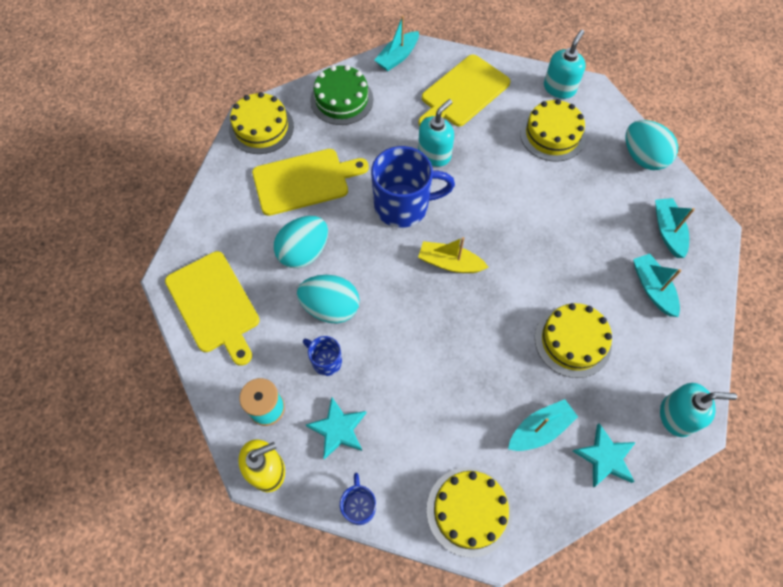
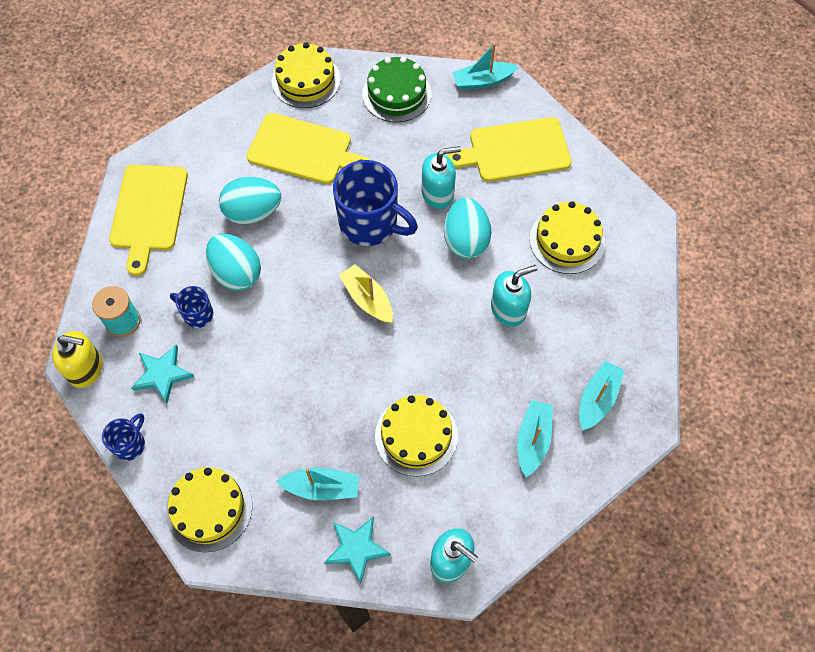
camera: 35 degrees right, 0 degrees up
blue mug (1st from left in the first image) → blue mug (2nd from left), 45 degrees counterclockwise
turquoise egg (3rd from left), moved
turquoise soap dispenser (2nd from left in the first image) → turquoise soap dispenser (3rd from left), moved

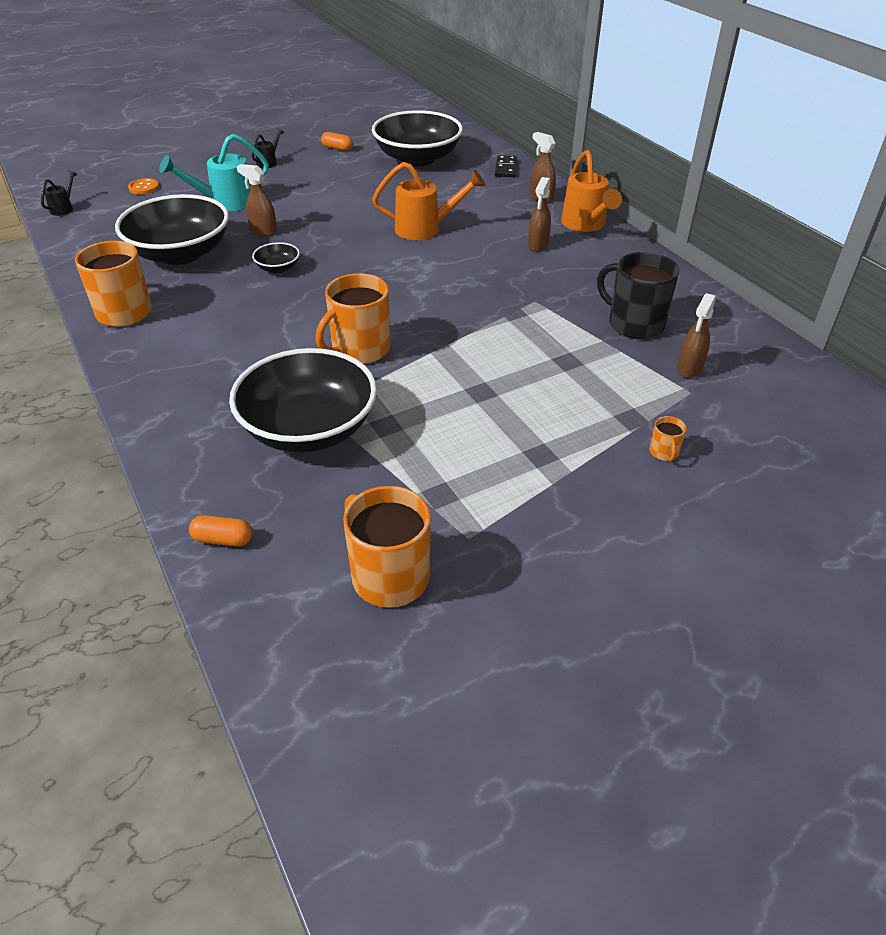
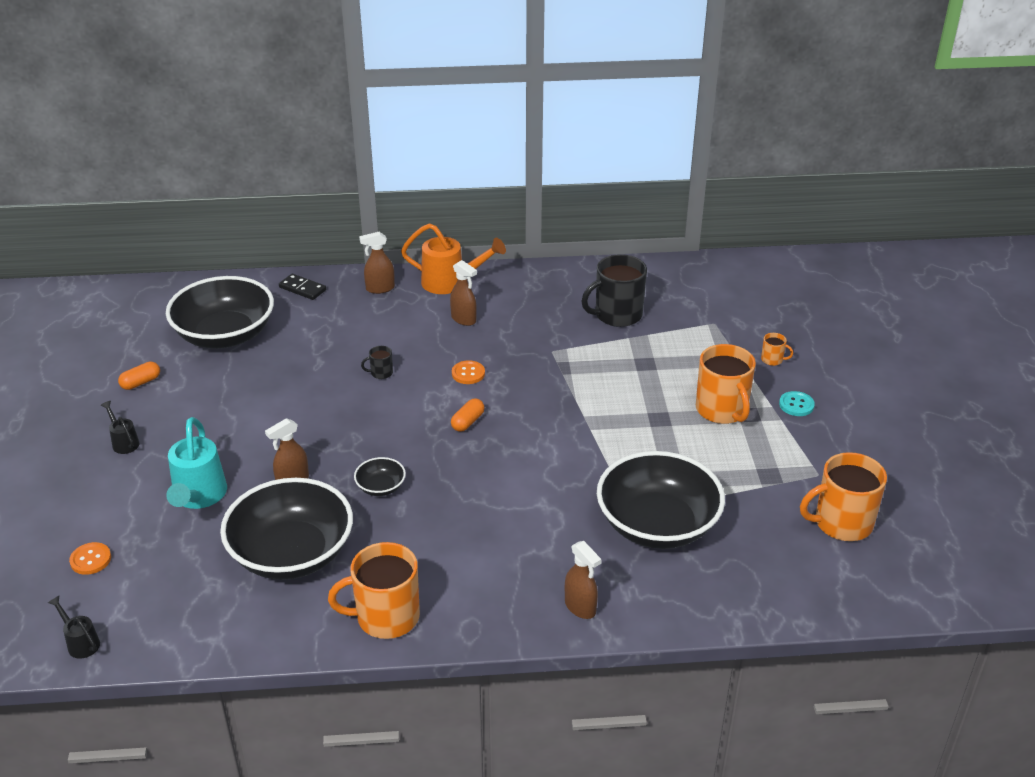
camera: 65 degrees left, 5 degrees down
orange watering can (1st from left) → black mug (1st from left)
orange capsule (1st from left in the first image) → orange capsule (2nd from left), moved
- → orange button (2nd from left)
brown spray bottle (4th from left), moved
orange mug (2nd from left), moved
- → turquoise button

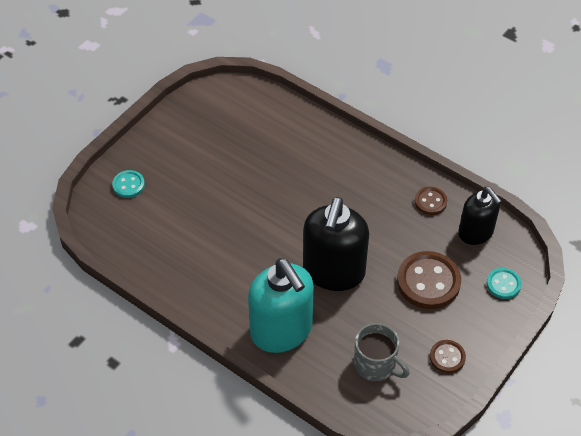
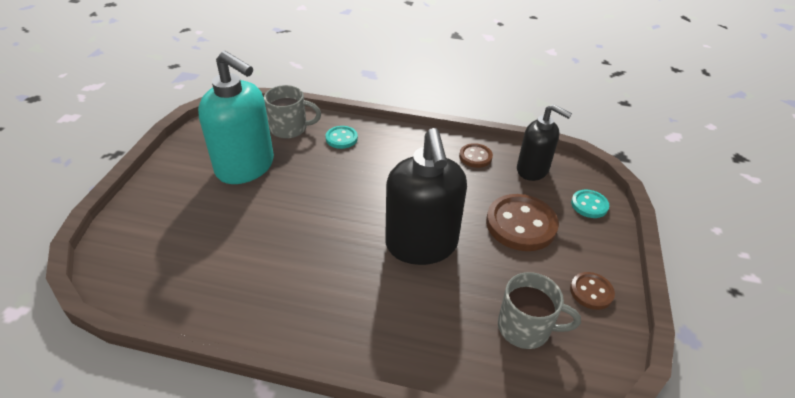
camera: 25 degrees left, 10 degrees down
turquoise soap dispenser, moved
- → grey mug (1st from left)
turquoise button (1st from left), moved

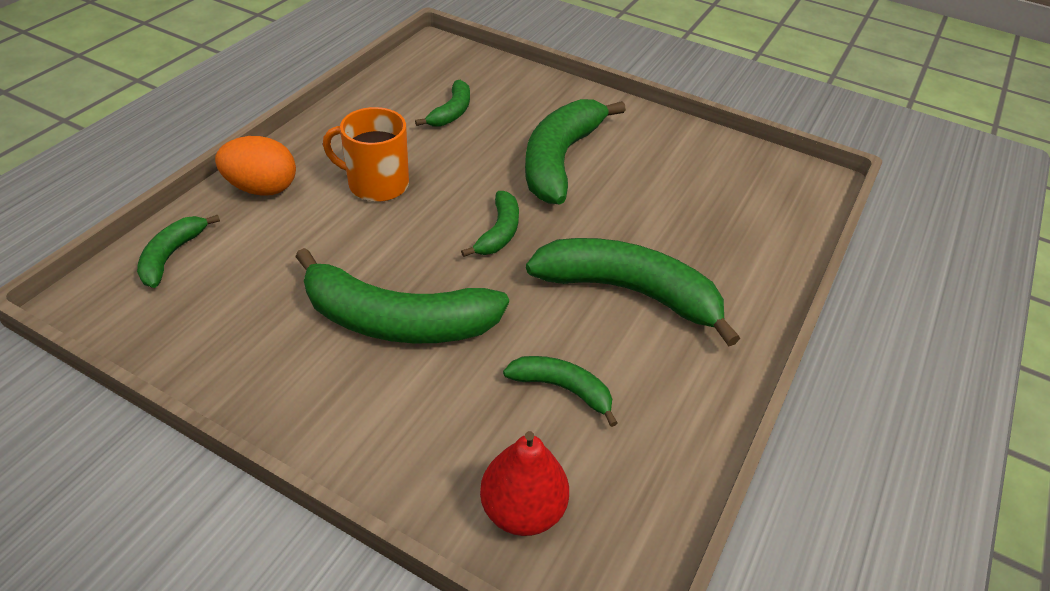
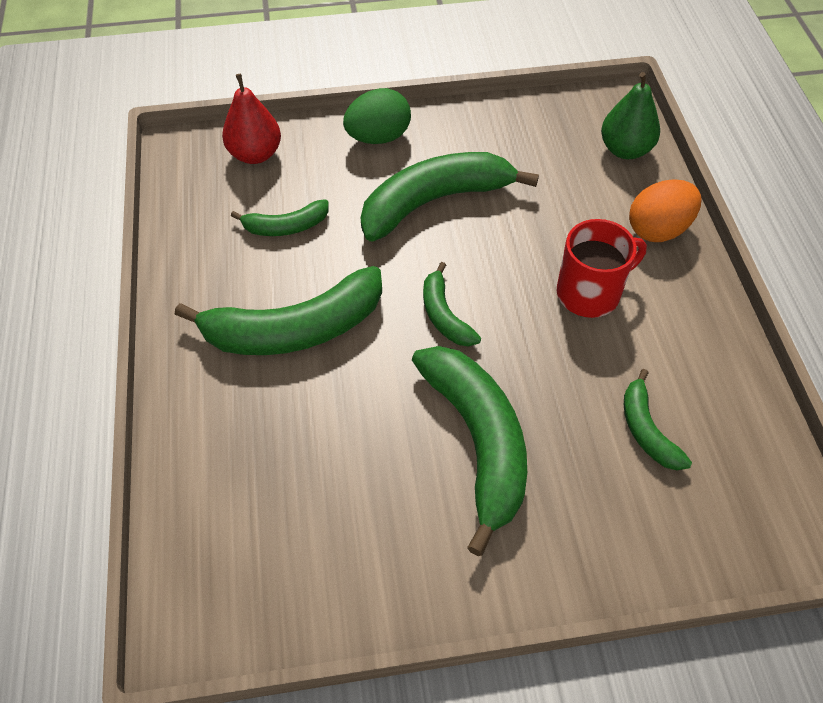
camera: 145 degrees right, 10 degrees up
- → green egg
orange mug → red mug
green banana (1st from left) → green pear

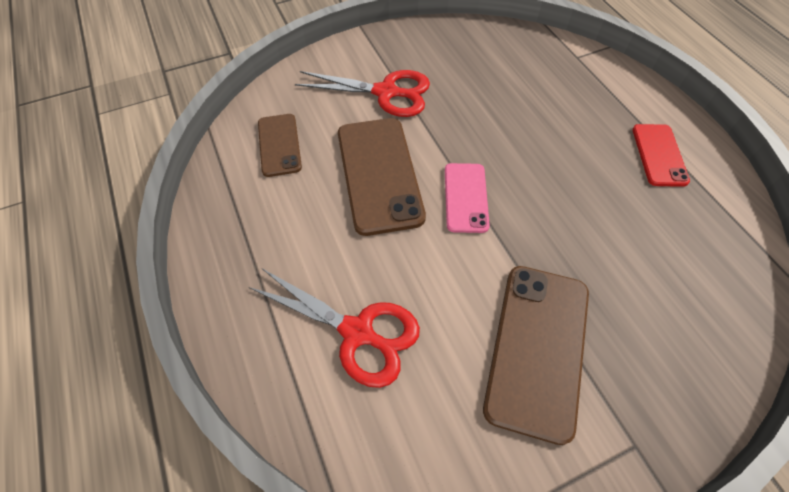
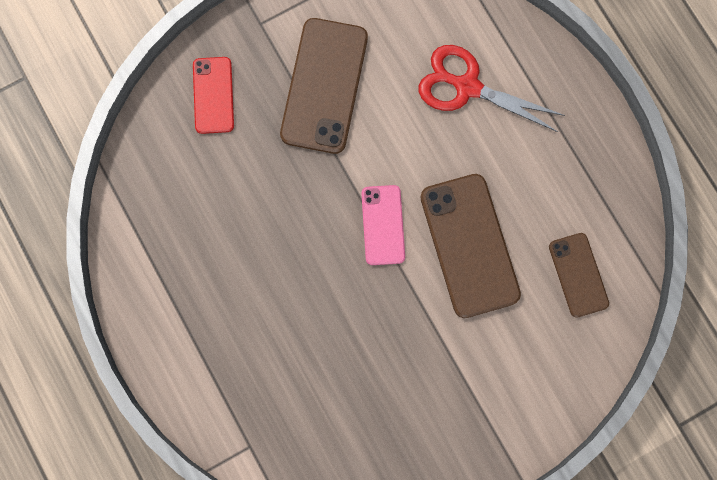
camera: 175 degrees right, 20 degrees up
red phone, moved
red scissors (2nd from left) → -

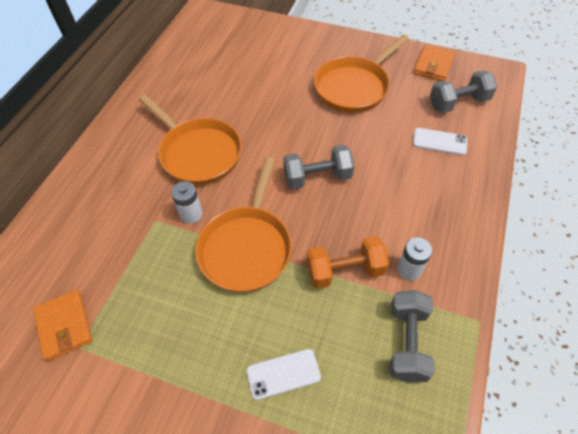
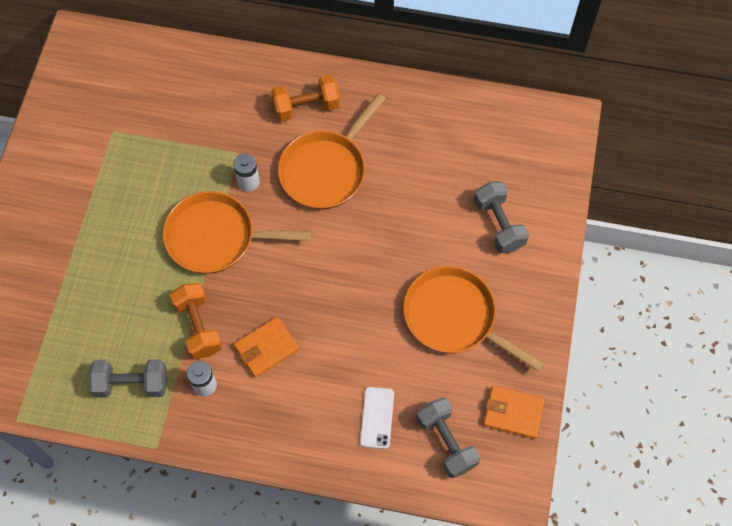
camera: 80 degrees right, 10 degrees up
orange wallet (1st from left), moved
- → orange dumbbell (2nd from left)
grey dumbbell (1st from left in the first image) → grey dumbbell (3rd from left), moved
white phone (1st from left) → -

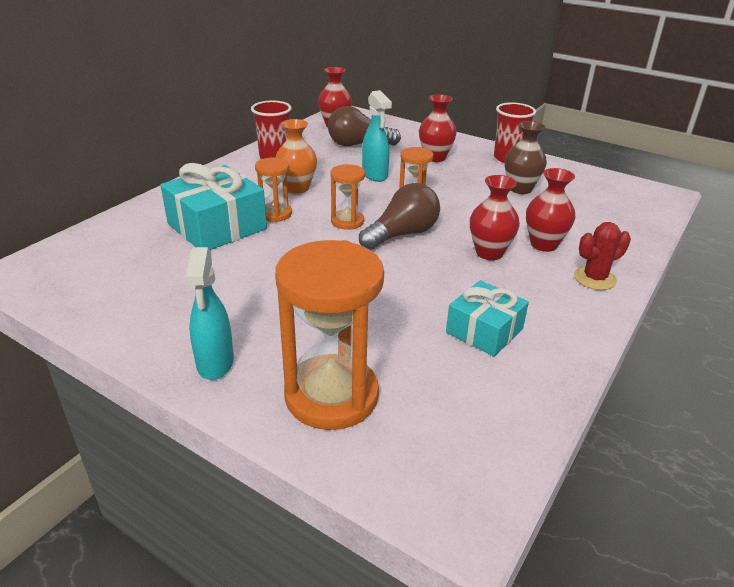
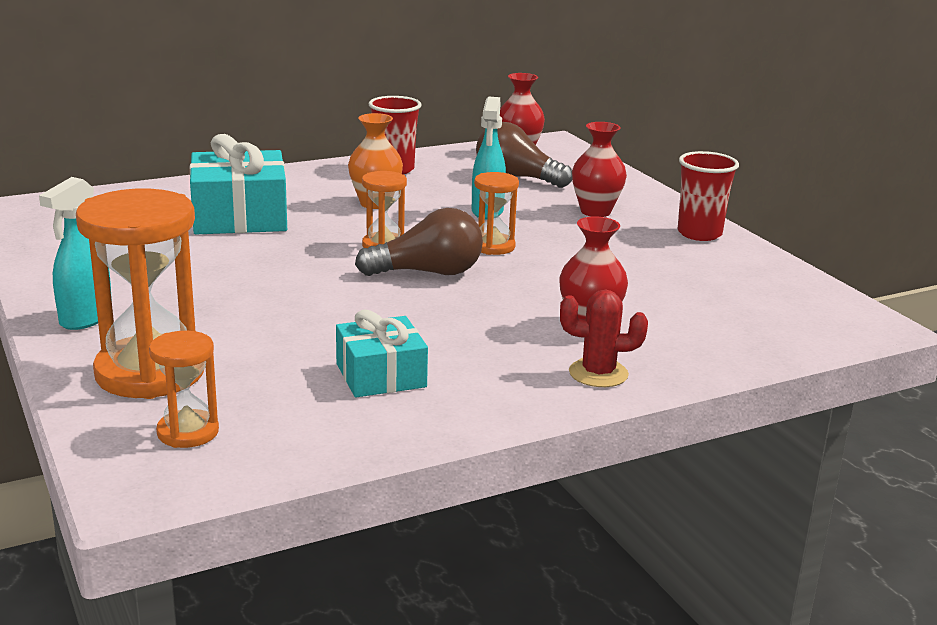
camera: 30 degrees right, 10 degrees down
orange hourglass (1st from left in the first image) → orange hourglass (2nd from left), moved
red vase (3rd from left) → -
brown vase → -

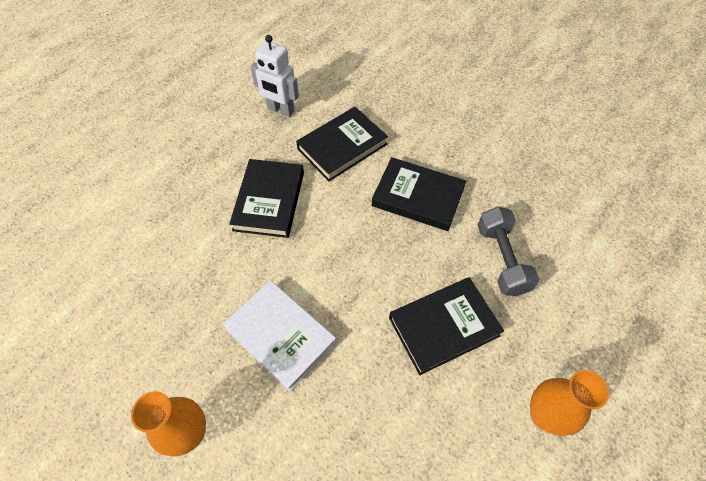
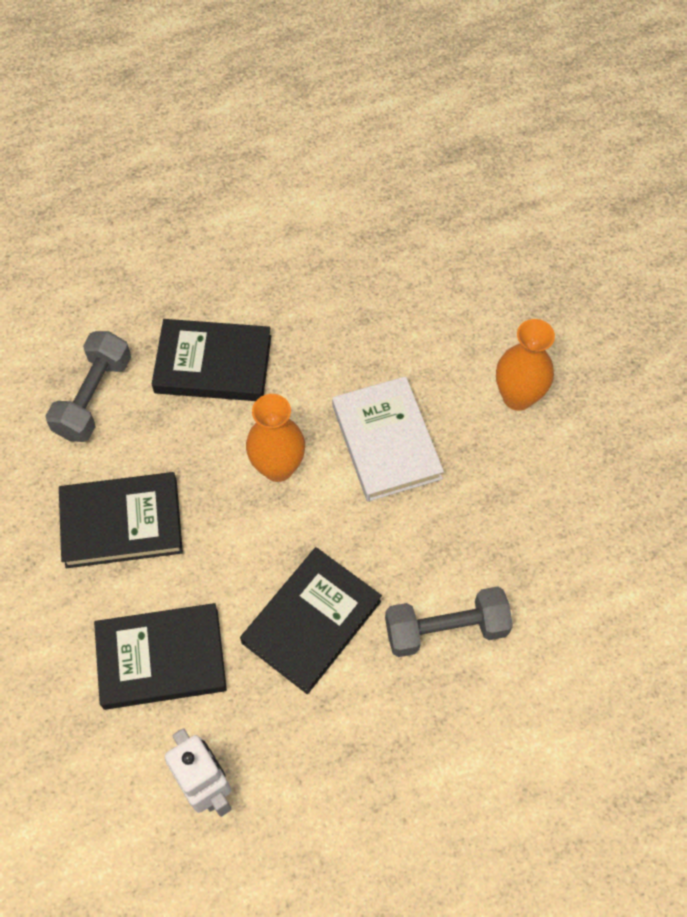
camera: 150 degrees left, 5 degrees up
black book (3rd from left in the first image) → black book (1st from left), 60 degrees counterclockwise
orange vase (2nd from left in the first image) → orange vase (1st from left), moved
- → grey dumbbell (2nd from left)

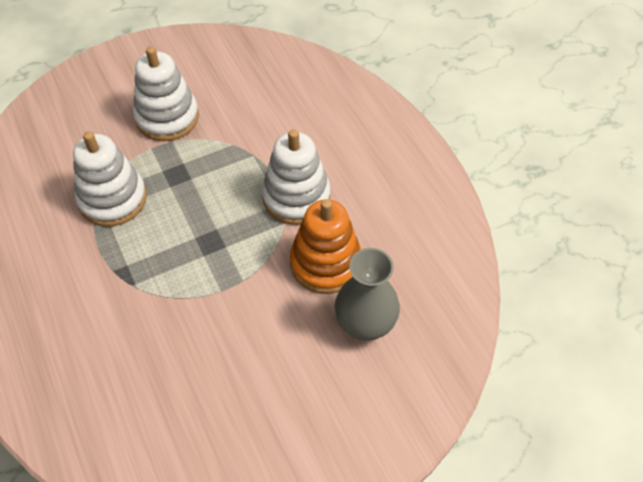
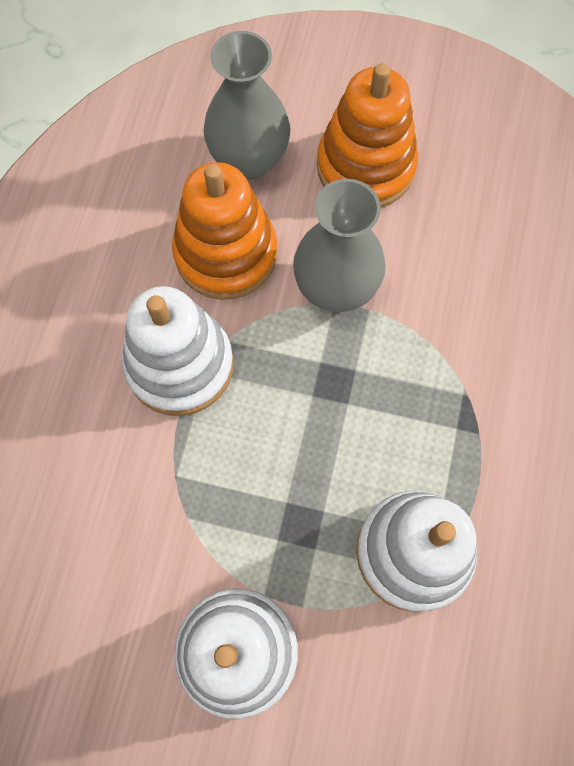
camera: 140 degrees left, 15 degrees up
- → grey vase (2nd from left)
- → orange stacking toy (2nd from left)

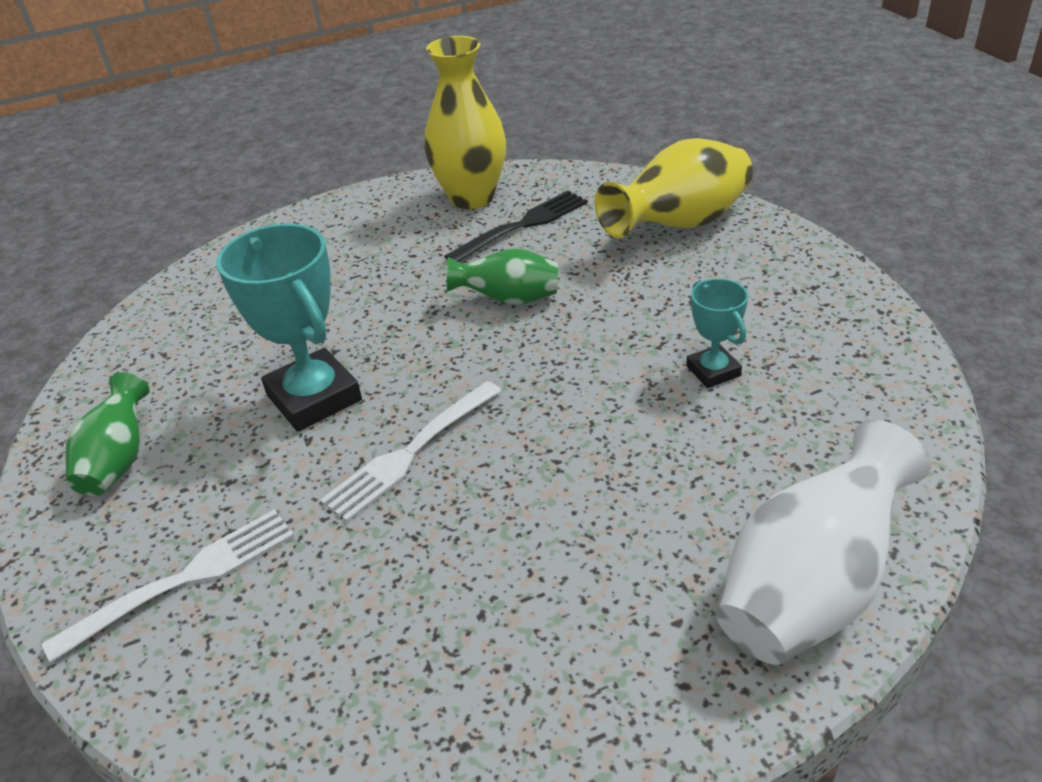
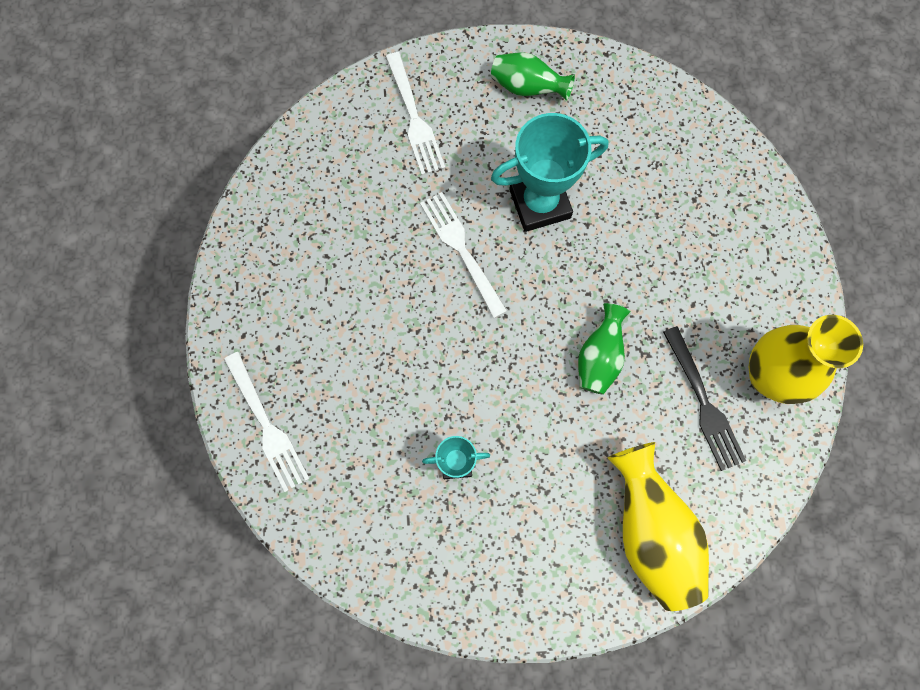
camera: 105 degrees right, 35 degrees up
white vase → white fork (1st from left)

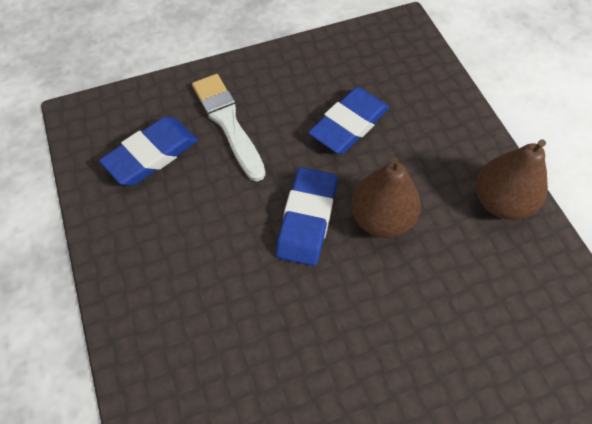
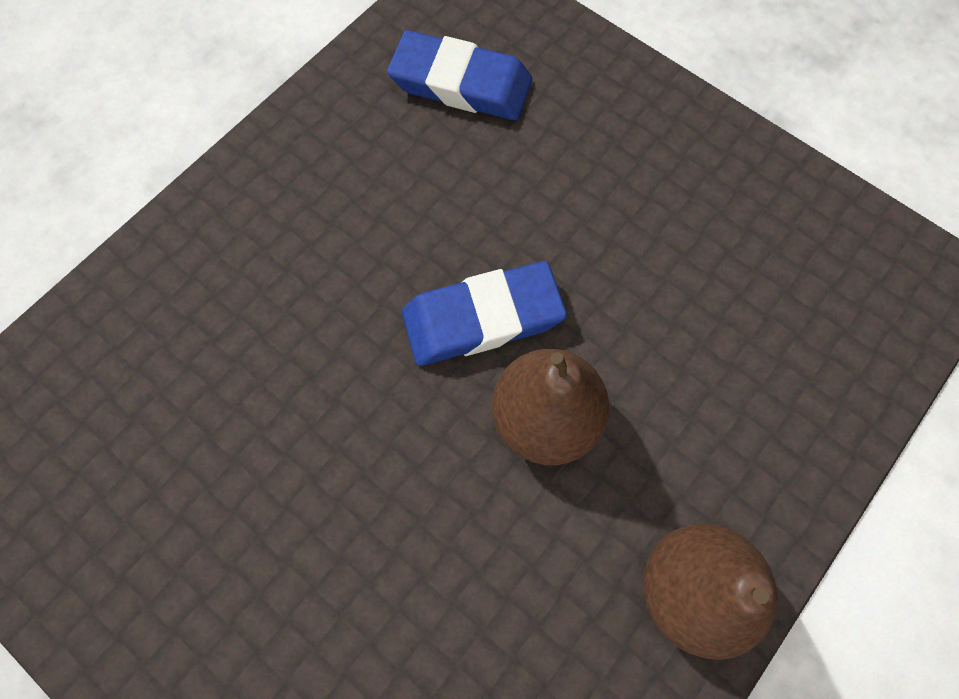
camera: 60 degrees right, 10 degrees up
white brush → -
blue eraser (3rd from left) → -

